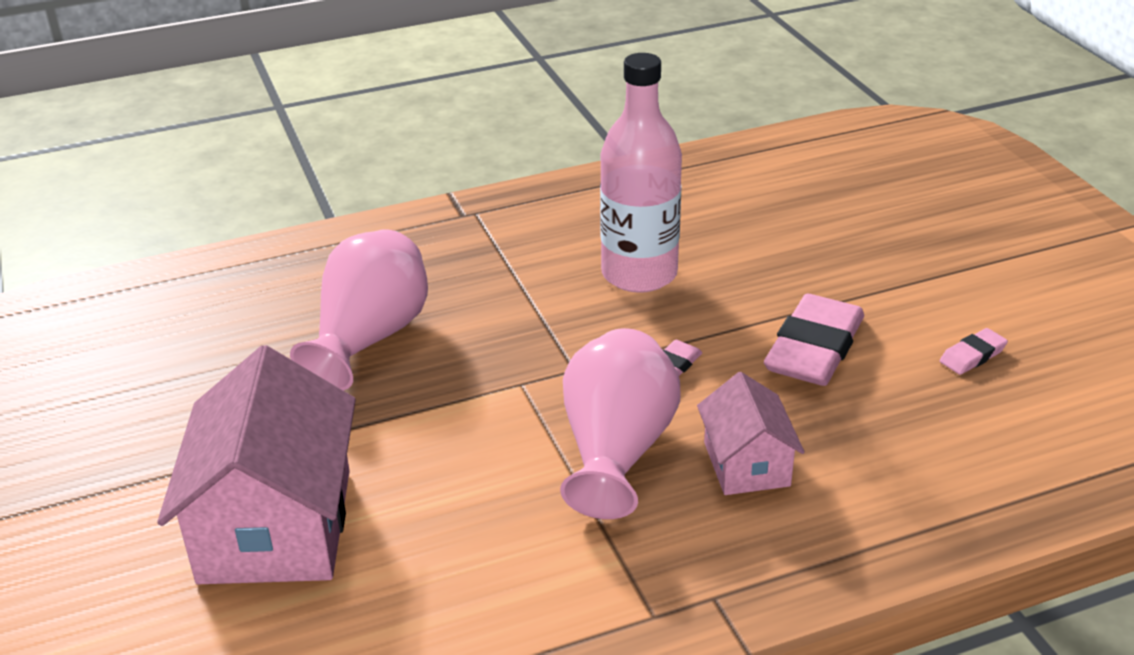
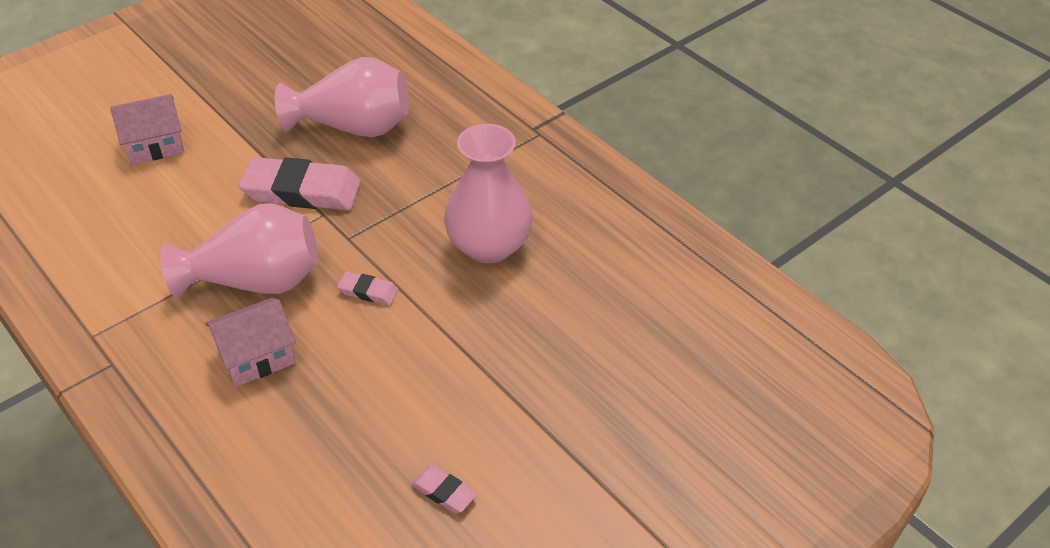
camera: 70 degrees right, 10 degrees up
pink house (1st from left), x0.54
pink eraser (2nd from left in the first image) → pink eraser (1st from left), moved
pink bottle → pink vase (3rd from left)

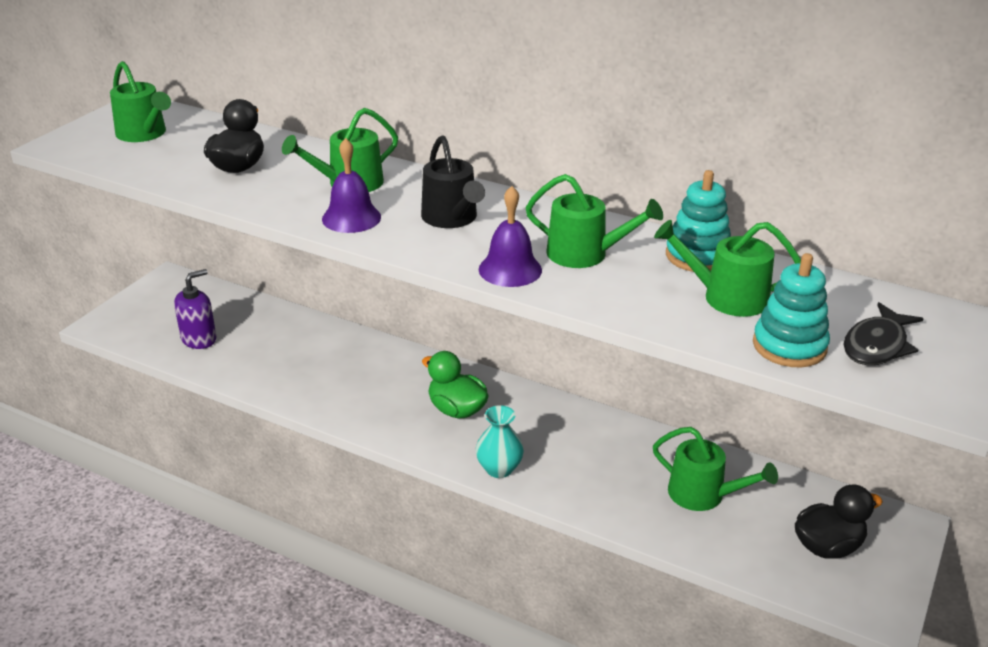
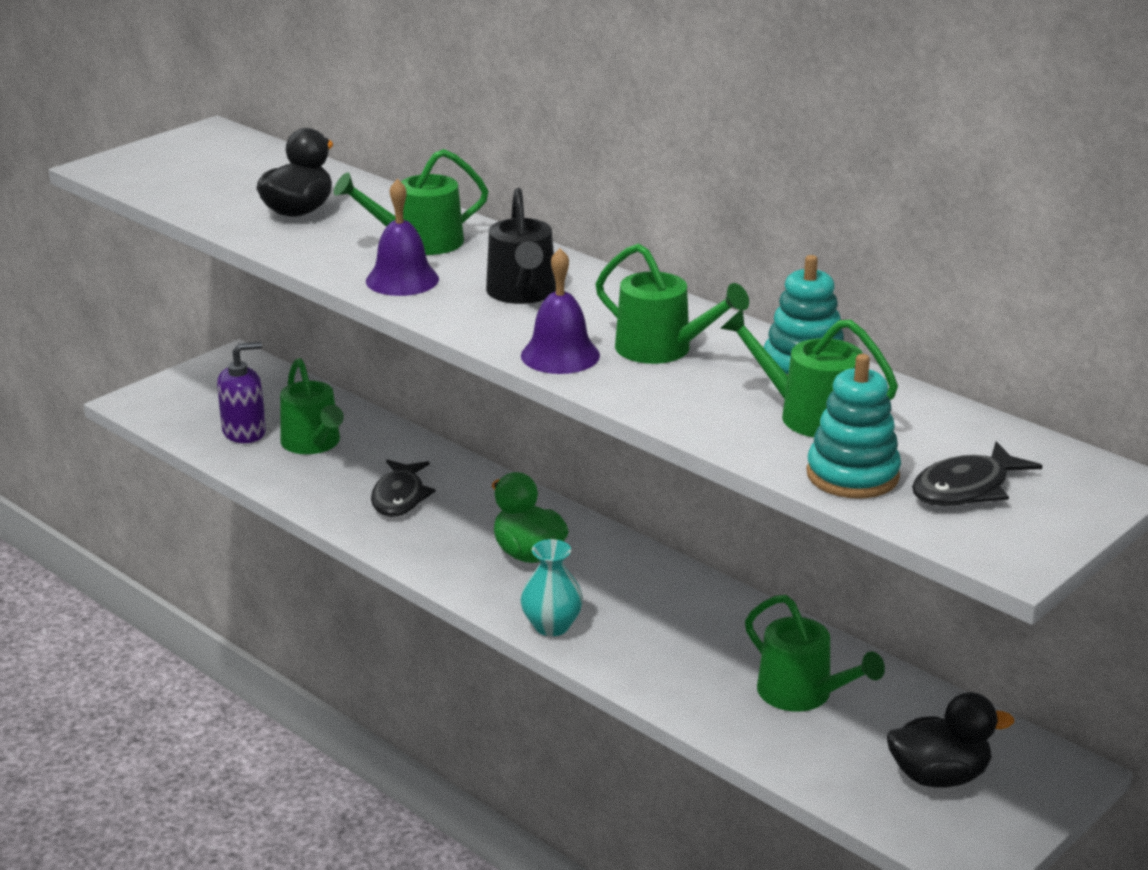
camera: 15 degrees right, 5 degrees down
green watering can (1st from left), moved
- → black fish (1st from left)

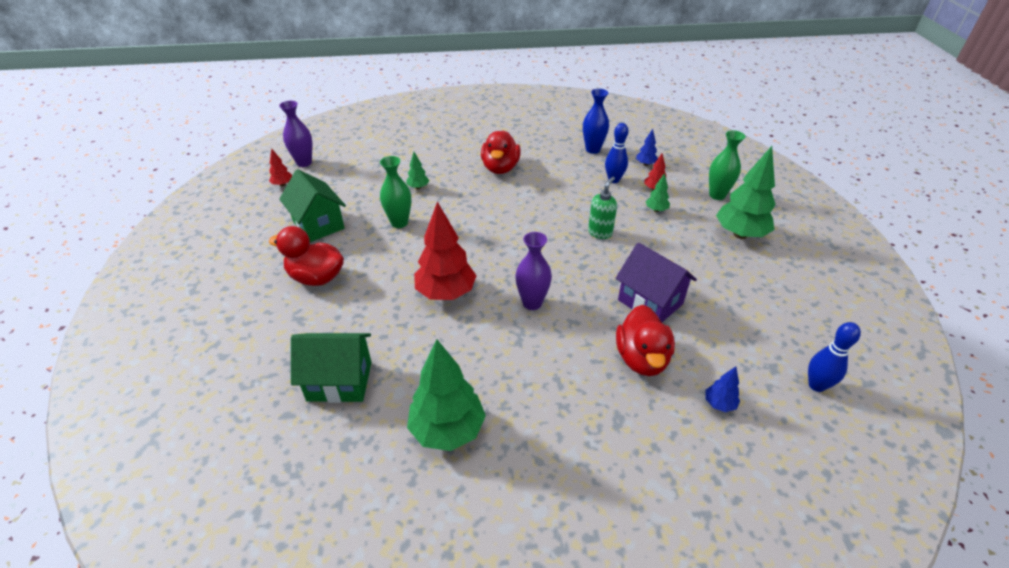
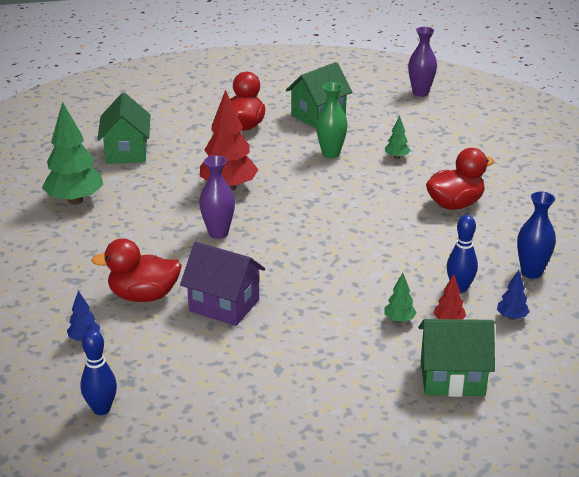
camera: 85 degrees right, 10 degrees down
purple house, 75 degrees clockwise
green vase (2nd from left) → green house (3rd from left)
red duck (2nd from left in the first image) → red duck (3rd from left), 150 degrees clockwise
red tree (1st from left) → -
green soap dispenser → -
green tree (4th from left) → -

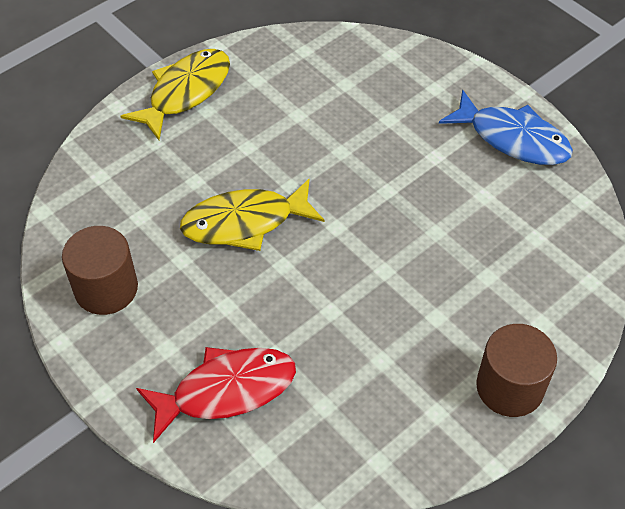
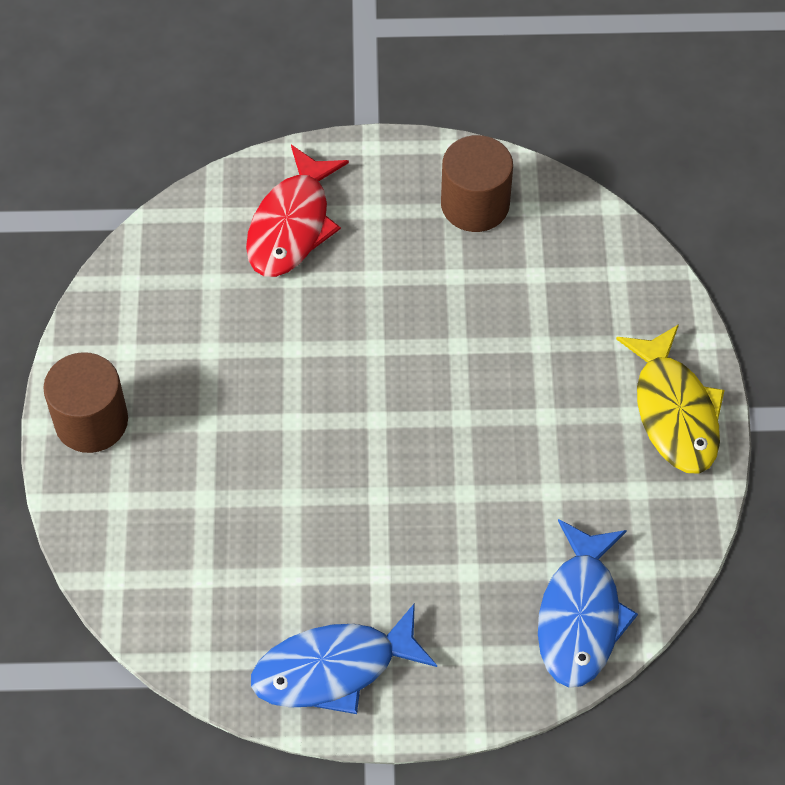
camera: 130 degrees right, 5 degrees up
- → blue fish (2nd from left)
yellow fish (2nd from left) → -

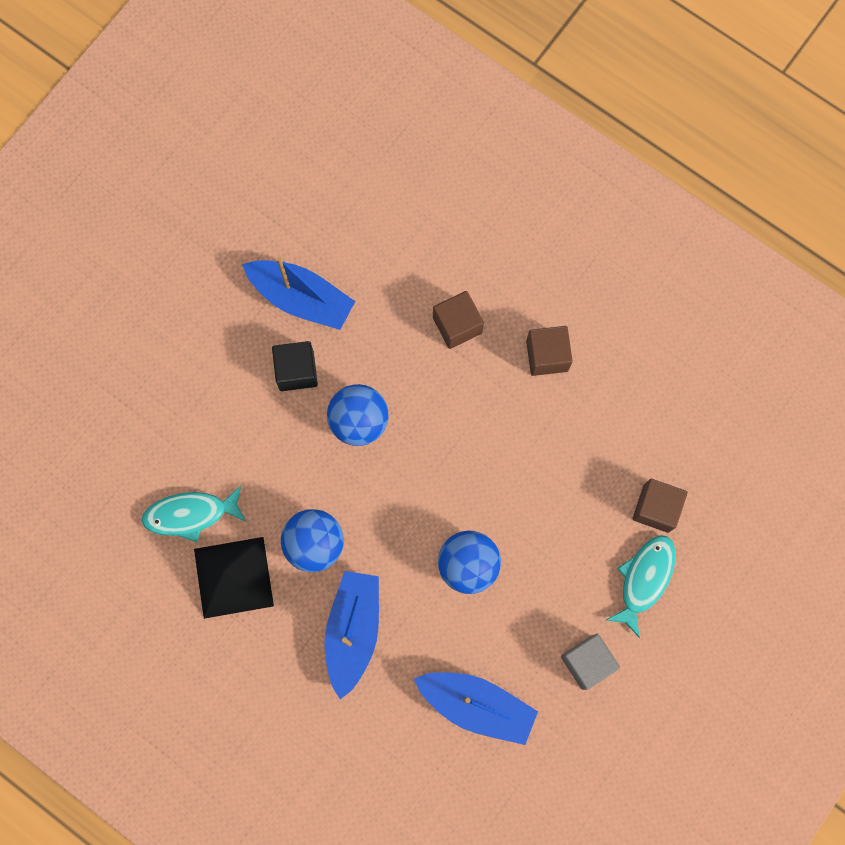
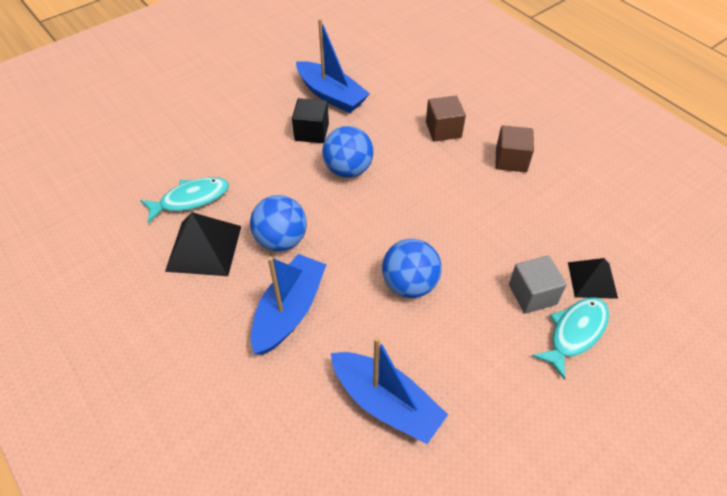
camera: 15 degrees right, 25 degrees down
turquoise fish (1st from left), 150 degrees clockwise
grey cube, moved
brown cube (3rd from left) → black pyramid (2nd from left)

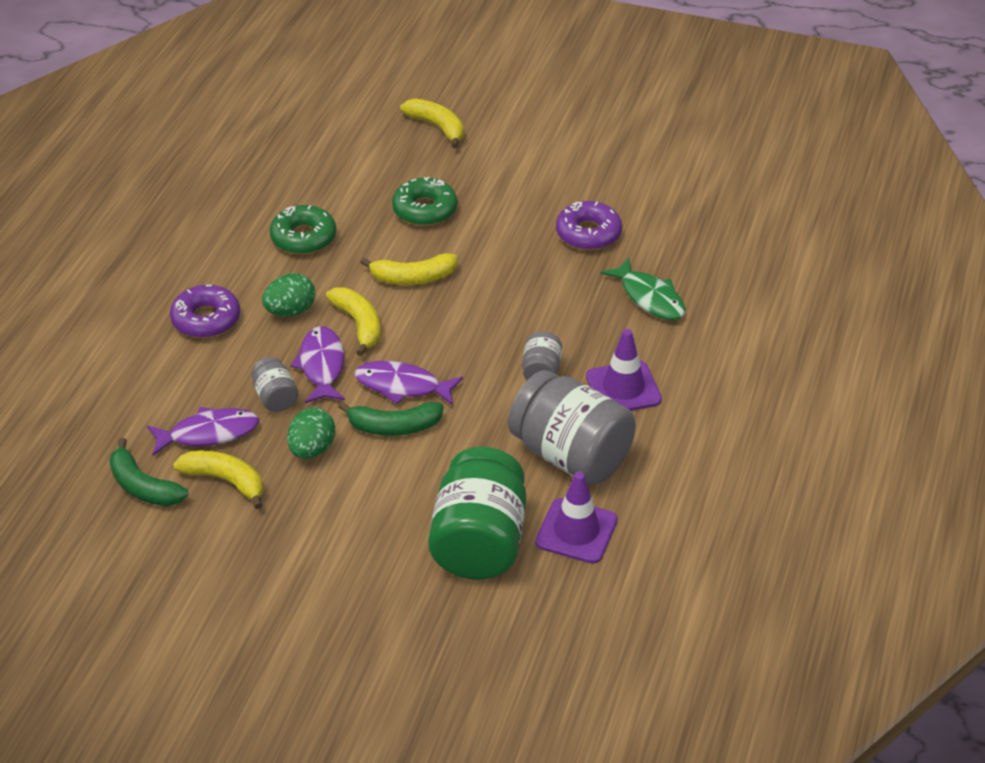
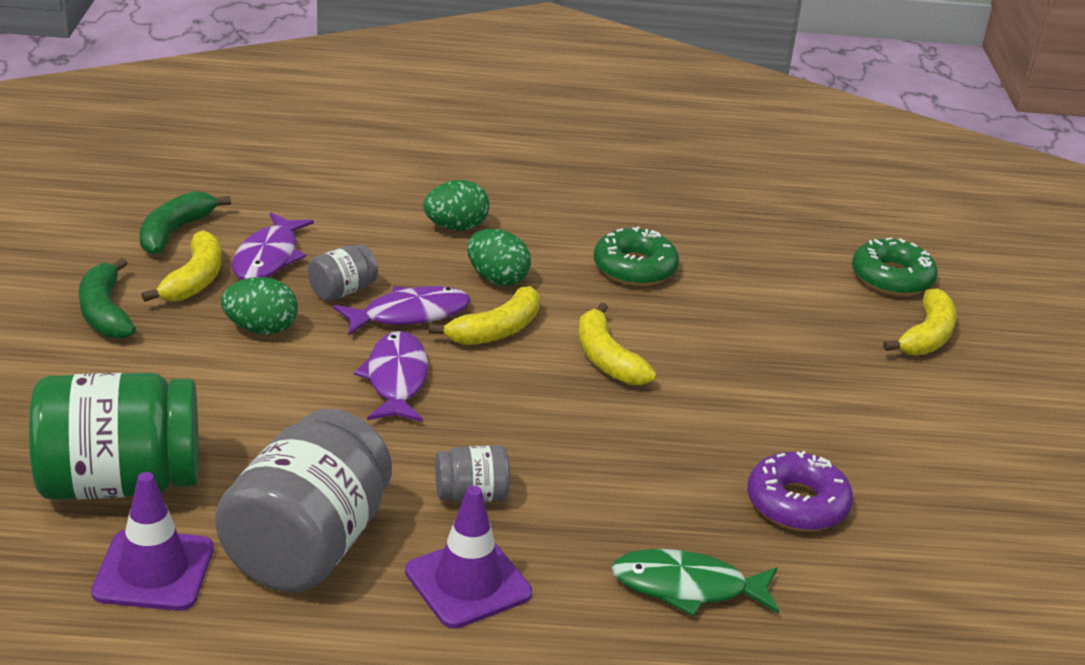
camera: 70 degrees right, 10 degrees down
green banana (2nd from left in the first image) → green banana (1st from left), moved
purple fish (1st from left), 45 degrees clockwise
purple donut (1st from left) → green egg (2nd from left)
green fish, 60 degrees clockwise
green donut (2nd from left), moved

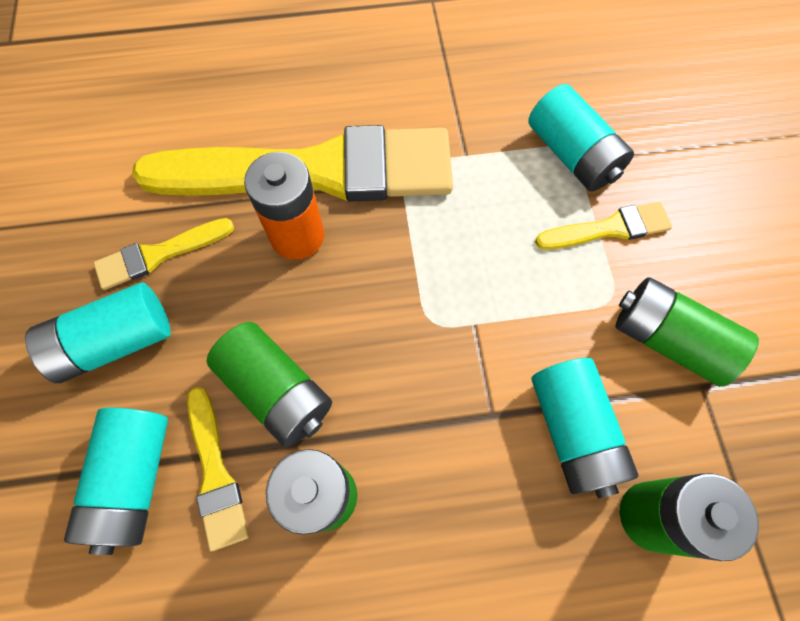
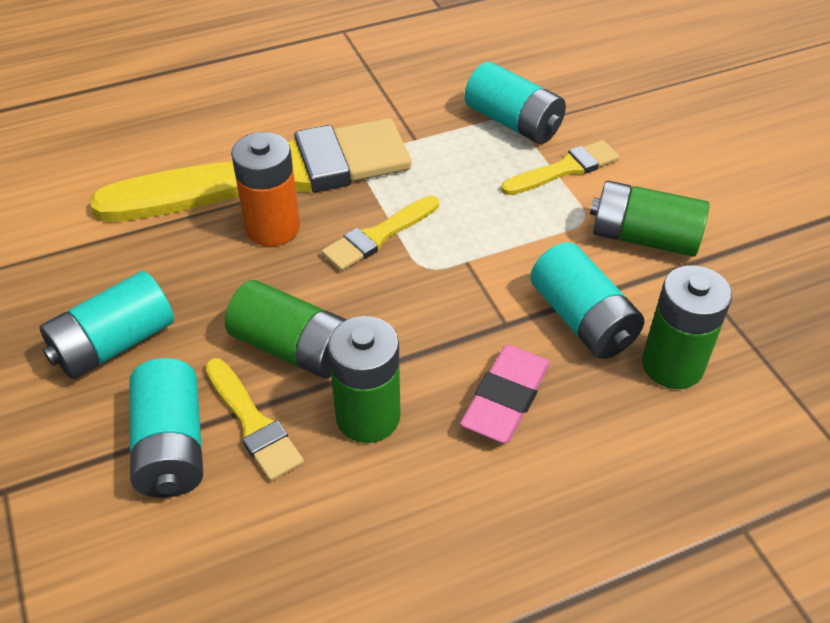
camera: 15 degrees left, 20 degrees down
yellow brush (1st from left in the first image) → yellow brush (3rd from left), moved
- → pink eraser

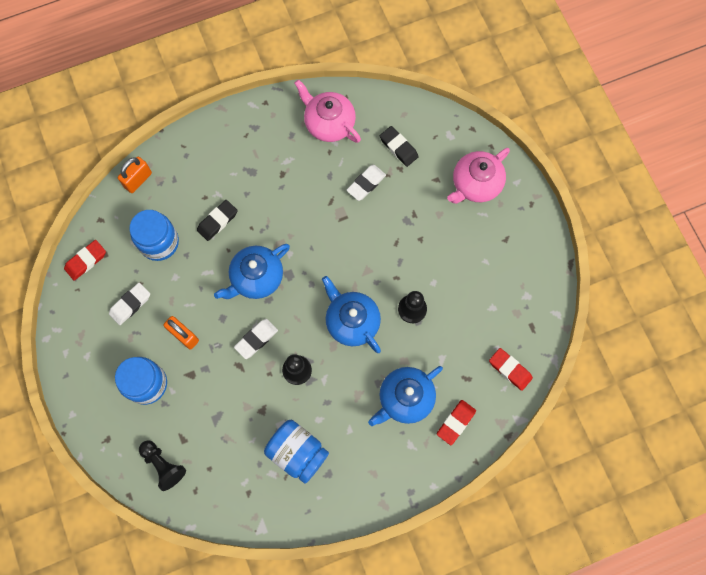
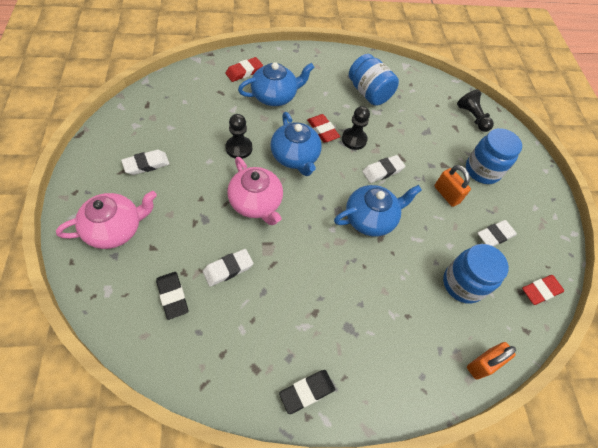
camera: 170 degrees left, 15 degrees down
- → white eraser (1st from left)
pink teapot (1st from left in the first image) → pink teapot (2nd from left), moved
black eraser (1st from left in the first image) → black eraser (2nd from left), moved
red eraser (3rd from left in the first image) → red eraser (2nd from left), moved

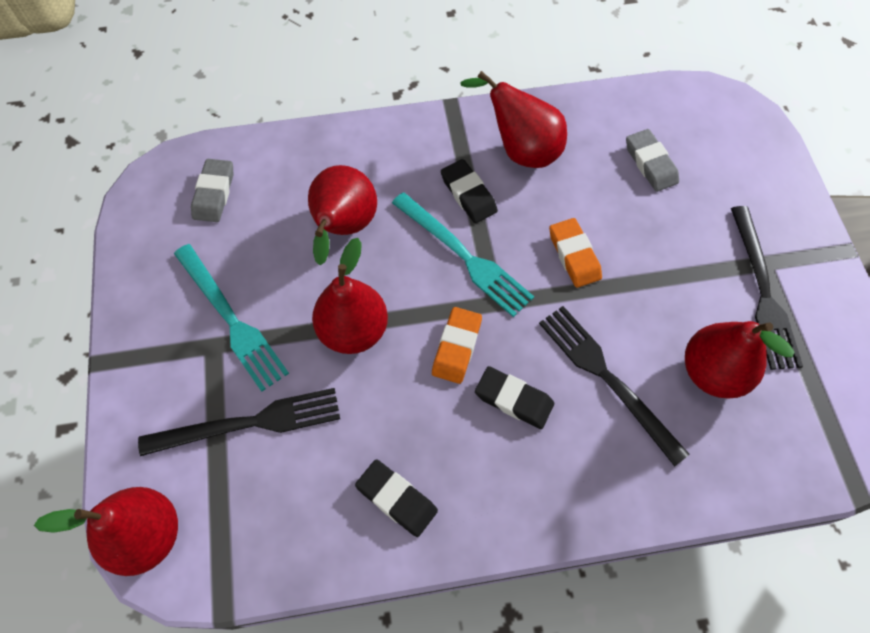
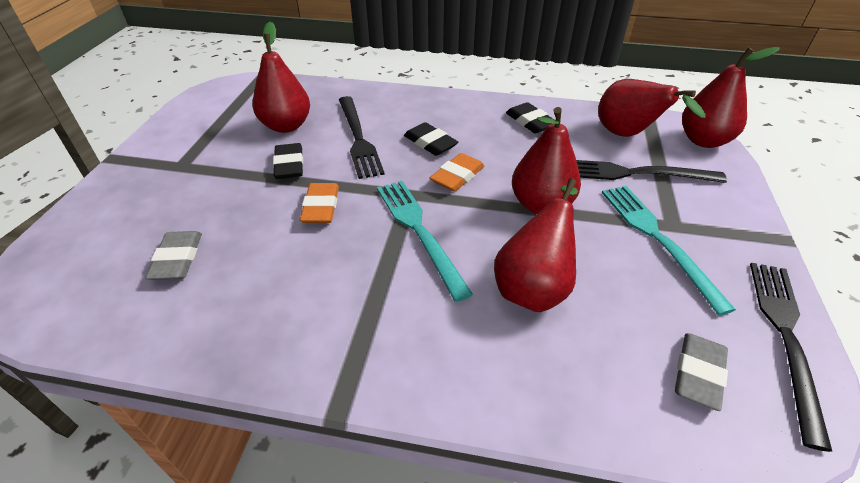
camera: 160 degrees left, 20 degrees down
black eraser (2nd from left in the first image) → black eraser (1st from left), moved
red pear (4th from left), moved
black fork (3rd from left), moved

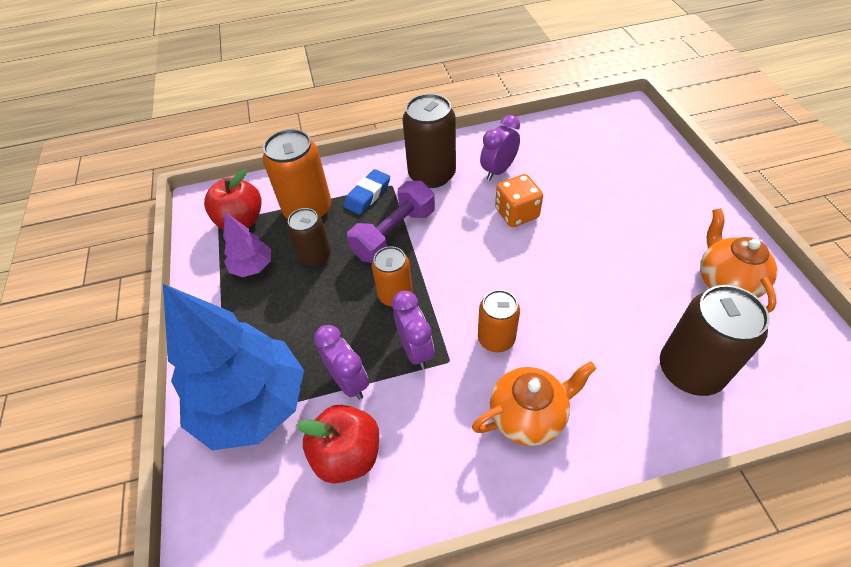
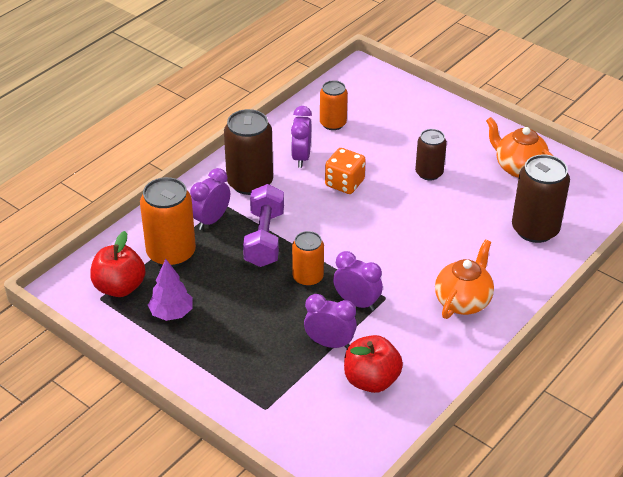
camera: 40 degrees left, 10 degrees down
blue eraser → purple clock (1st from left)
orange can (3rd from left), moved
brown can (1st from left in the first image) → brown can (2nd from left), moved
blue tree → -

